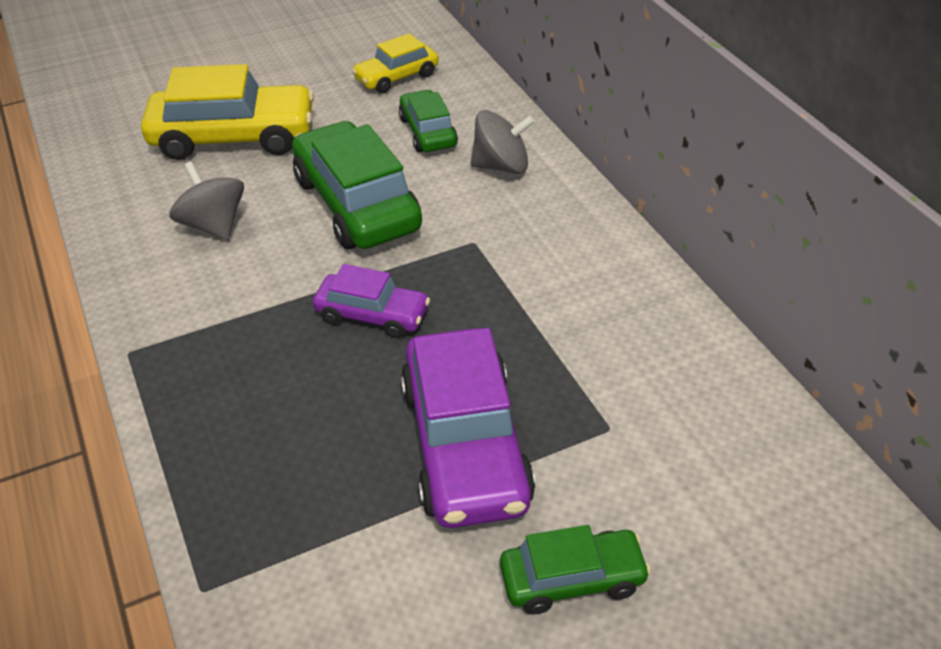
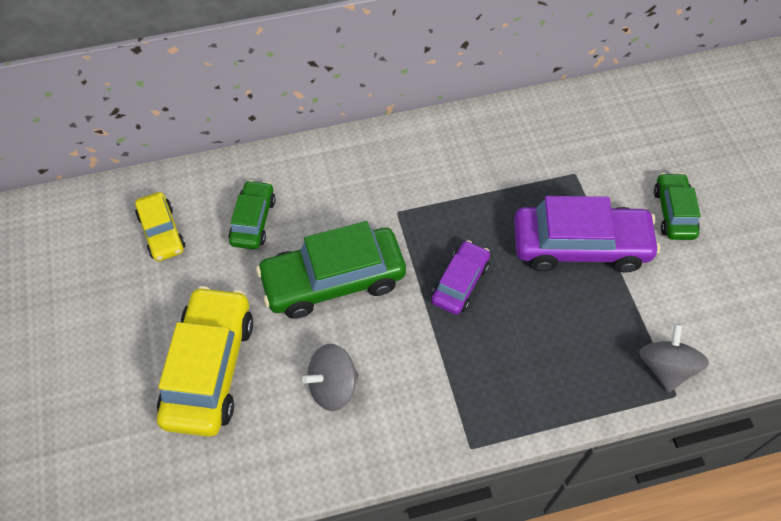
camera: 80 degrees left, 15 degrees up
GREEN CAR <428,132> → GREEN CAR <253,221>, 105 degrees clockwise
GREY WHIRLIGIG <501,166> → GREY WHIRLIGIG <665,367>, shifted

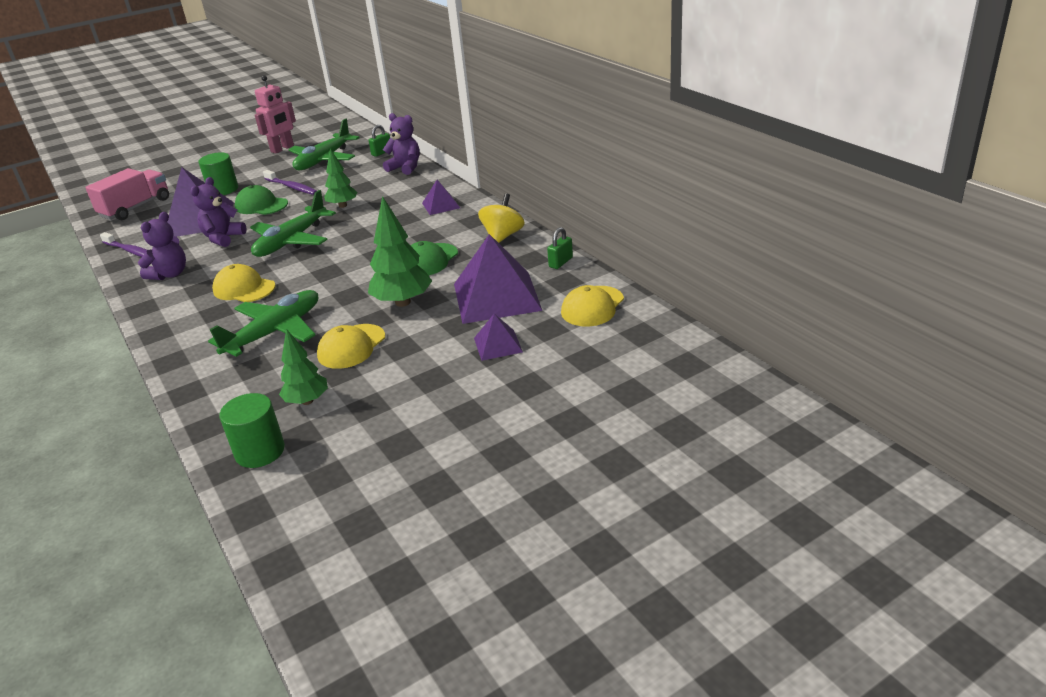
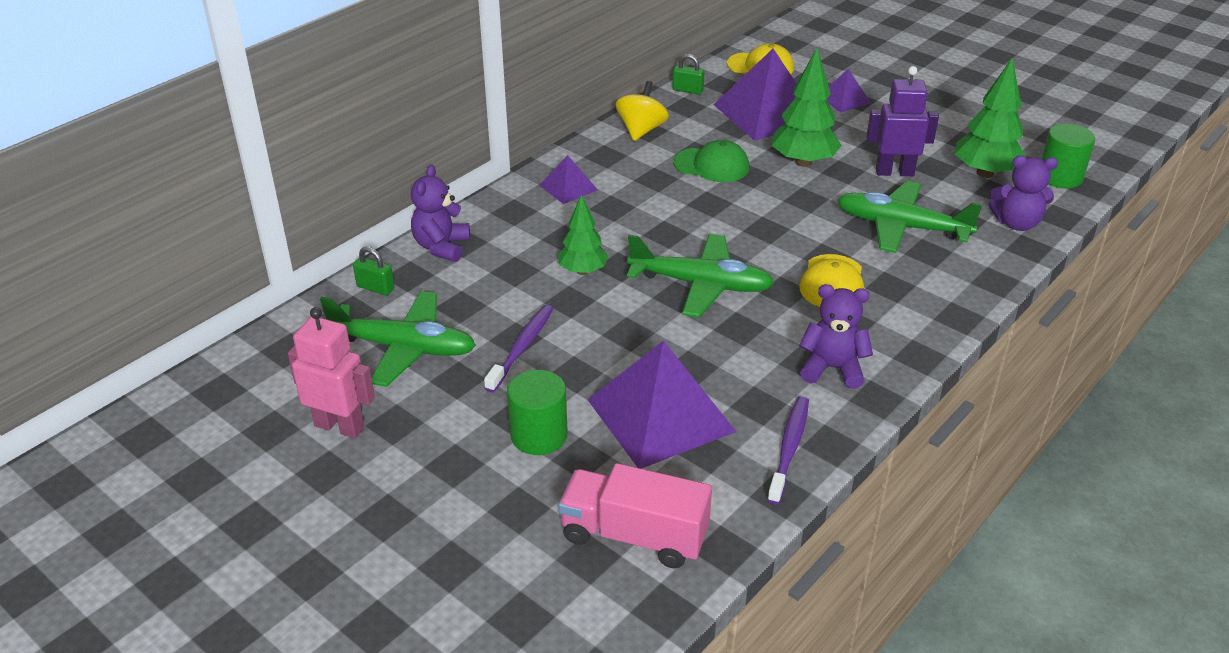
camera: 110 degrees left, 5 degrees up
VIOLET TEDDY BEAR <223,238> → VIOLET TEDDY BEAR <1016,223>, shifted
GREEN PEAKED CAP <261,205> → -
GREEN TREE <307,401> → GREEN TREE <985,173>, x1.55
YELLOW PEAKED CAP <351,346> → VIOLET TOY ROBOT <894,172>
YELLOW WHIRLIGIG <503,236> → YELLOW WHIRLIGIG <641,130>, 105 degrees clockwise

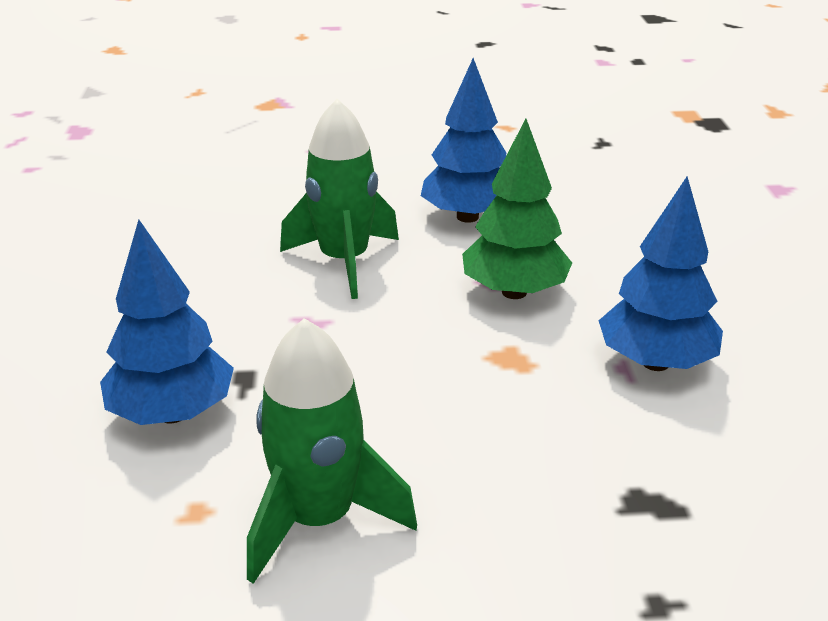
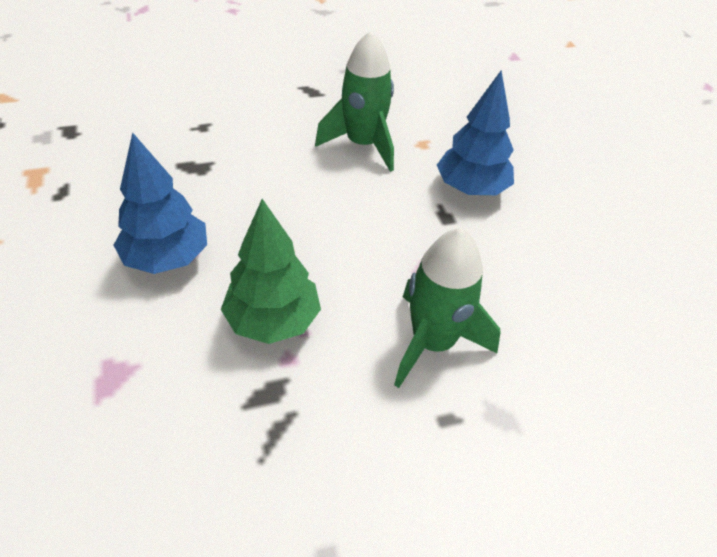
camera: 165 degrees right, 15 degrees up
BLUE TREE <467,217> → -

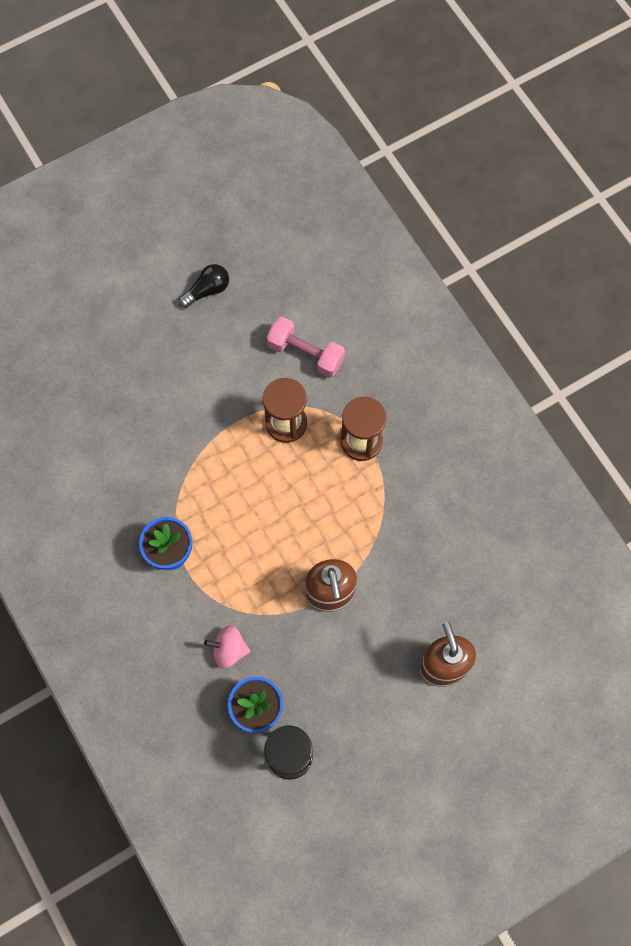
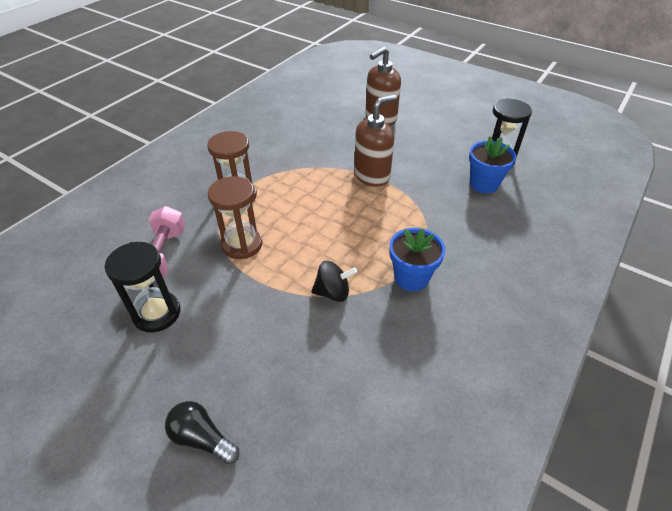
camera: 115 degrees left, 25 degrees down
EBONY LIGHTBULB <207,290> → EBONY LIGHTBULB <202,438>, shifted
PINK WHIRLIGIG <229,650> → -
- → EBONY HOURGLASS <157,313>
- → EBONY WHIRLIGIG <333,292>

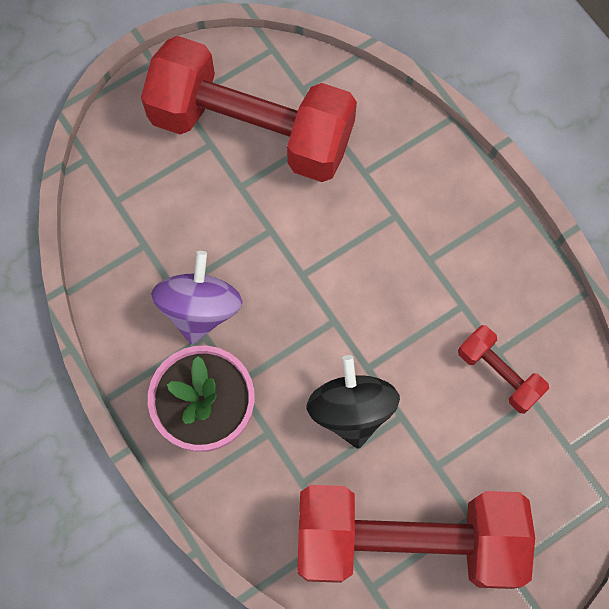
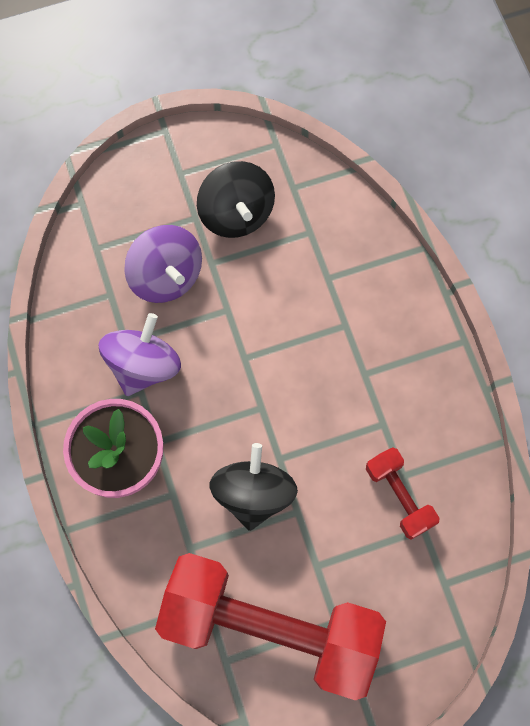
camera: 15 degrees right, 0 degrees up
CRIMSON DUMBBELL <251,129> → EBONY WHIRLIGIG <236,213>
- → VIOLET WHIRLIGIG <166,276>

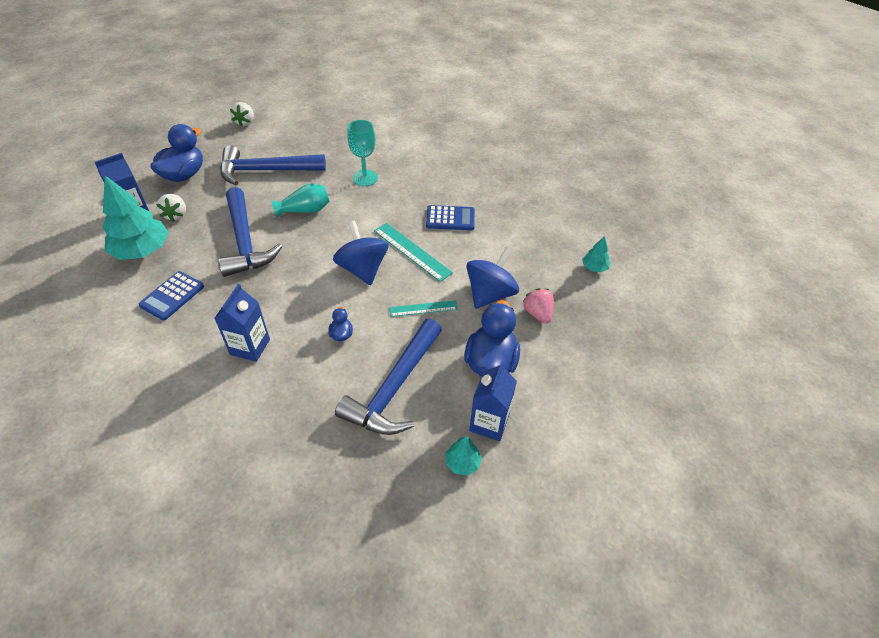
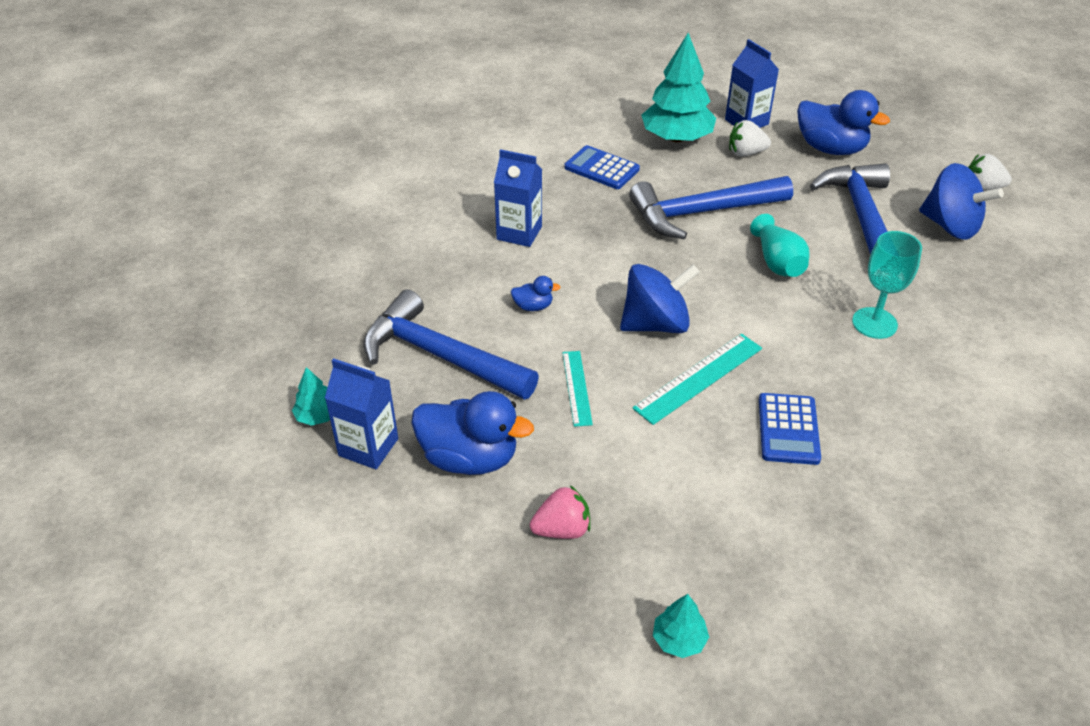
camera: 95 degrees right, 5 degrees down
BLUE WHIRLIGIG <490,294> → BLUE WHIRLIGIG <950,226>, shifted

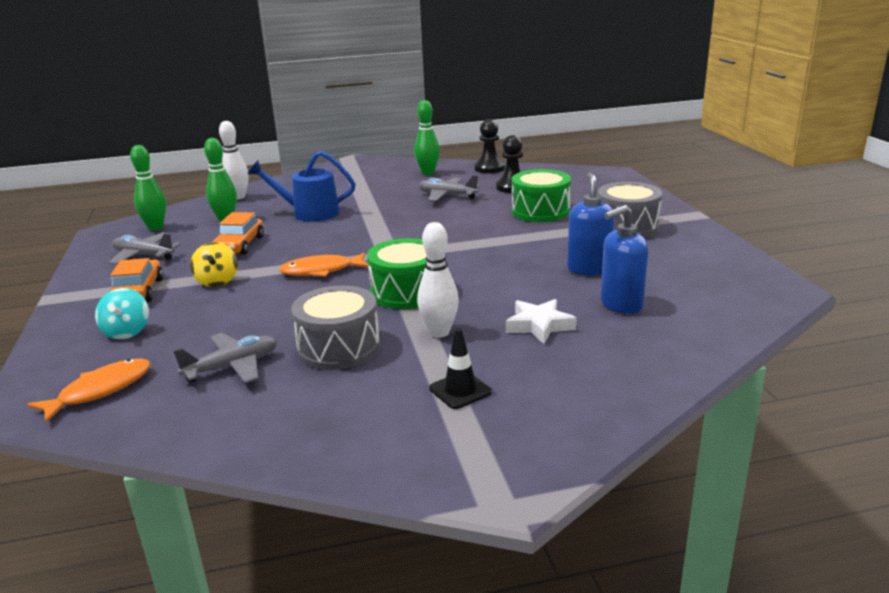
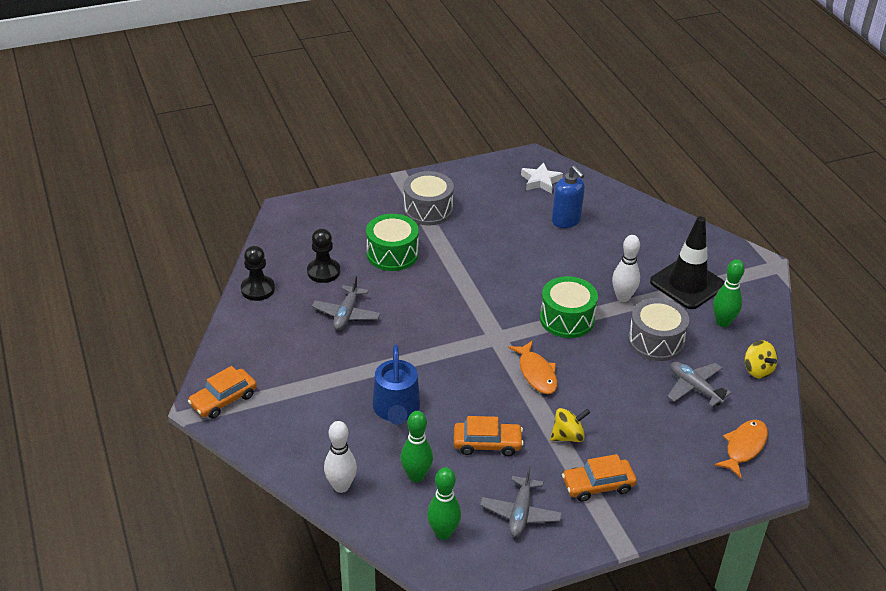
camera: 100 degrees left, 15 degrees up
BRIGHT ORANGE FISH FIGURE <100,390> → BRIGHT ORANGE FISH FIGURE <744,447>, 90 degrees clockwise
TEAL WHIRLIGIG <127,332> → -
GREEN SKITTLE <428,173> → GREEN SKITTLE <723,322>, shifted
EBONY TRAFFIC CONE <460,390> → EBONY TRAFFIC CONE <687,284>, x2.04
SNOW-WHITE STAR <539,325> → SNOW-WHITE STAR <540,181>, shifted
BLUE PUMP BOTTLE <588,269> → -
- → BRIGHT ORANGE CAR <223,400>
- → YELLOW WHIRLIGIG <757,370>

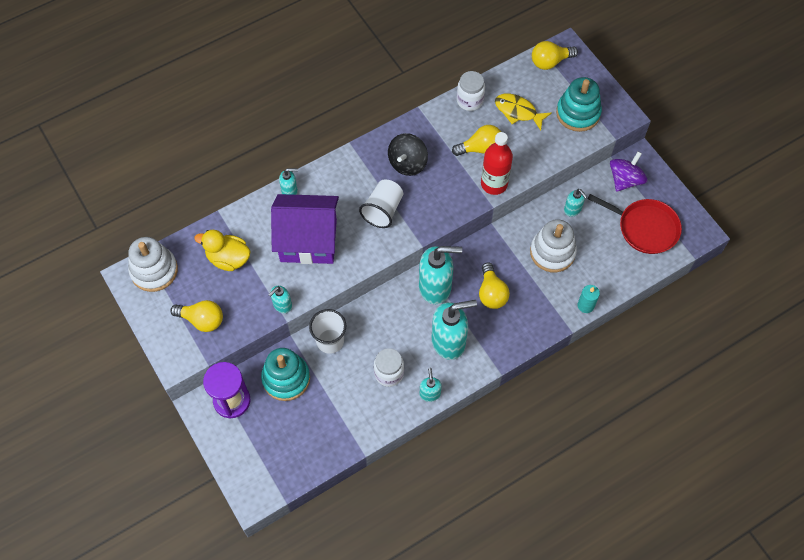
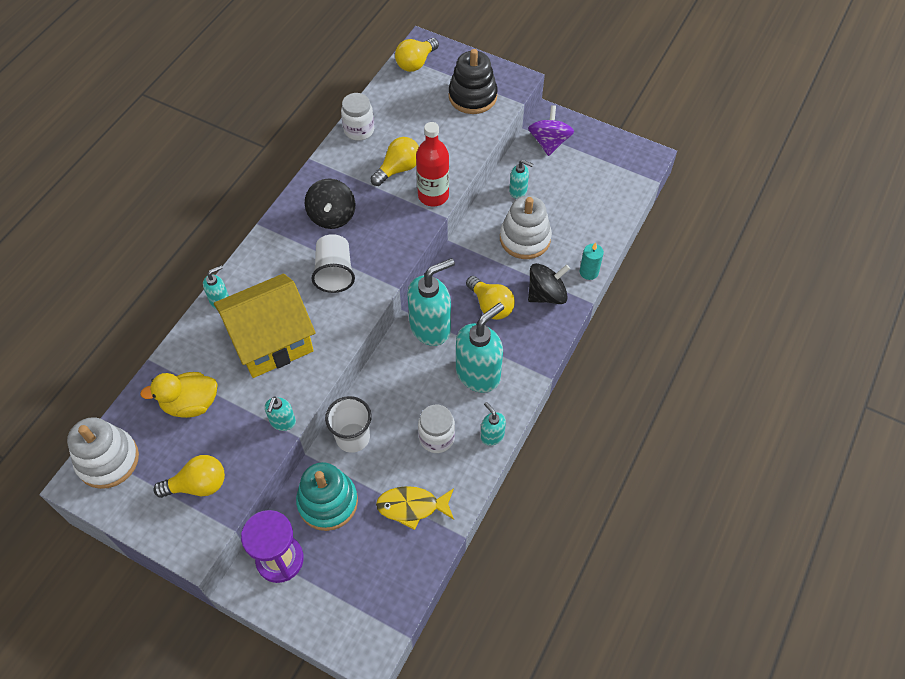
camera: 30 degrees left, 5 degrees down
VIOLET HOUSE <308,240> → YELLOW HOUSE <271,341>
YELLOW FISH FIGURE <518,112> → YELLOW FISH FIGURE <412,507>, shifted
TEAL RING STACKER <578,113> → EBONY RING STACKER <472,96>
CRIMSON FRYING PAN <645,228> → -
- → EBONY WHIRLIGIG <546,294>

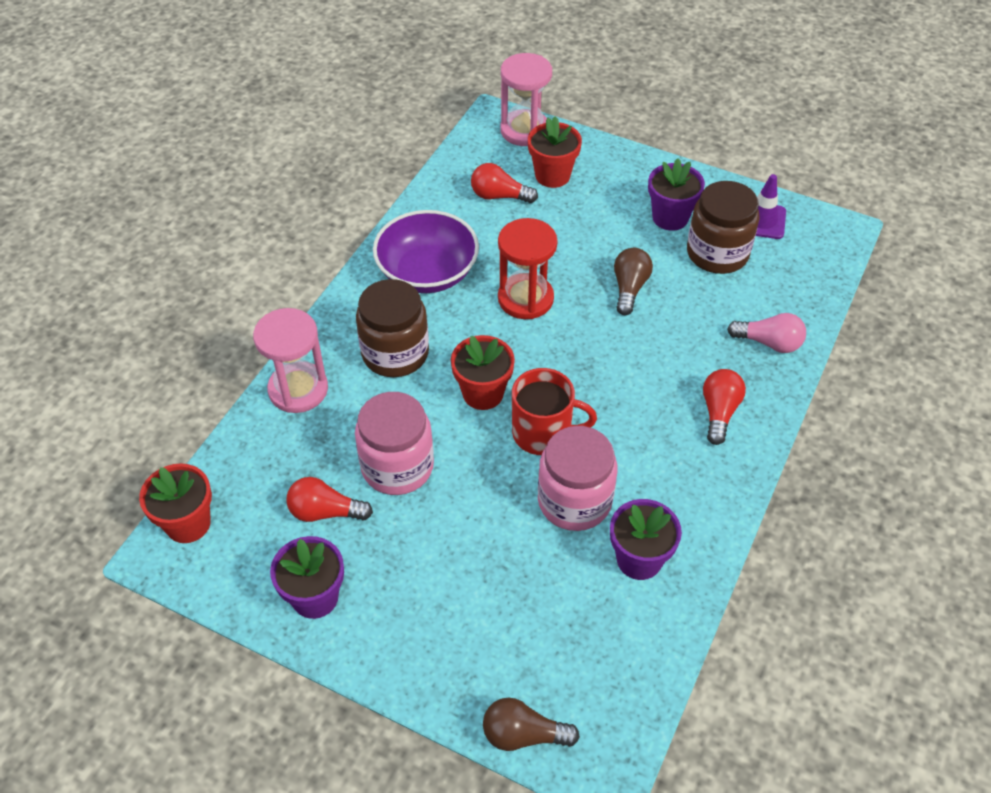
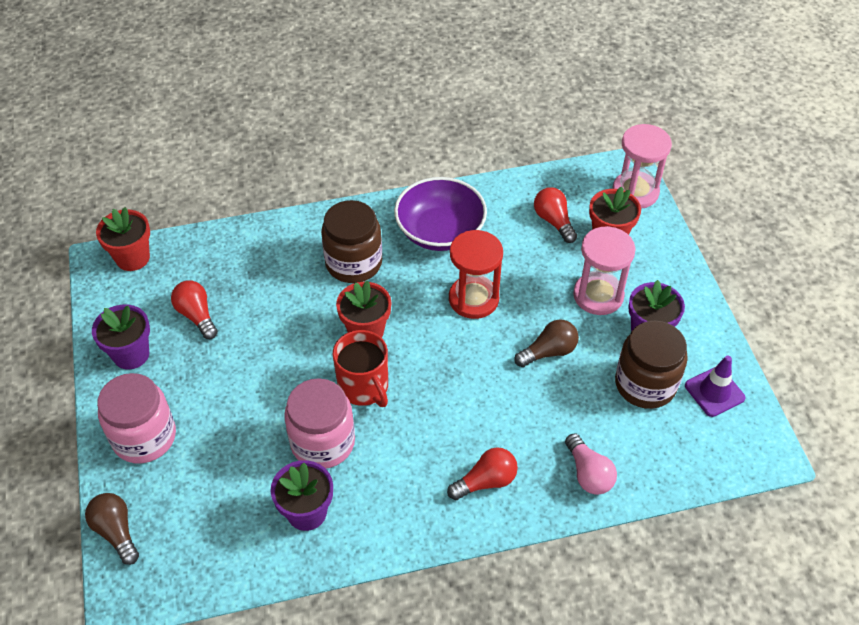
camera: 50 degrees right, 0 degrees up
PINK HOURGLASS <298,389> → PINK HOURGLASS <598,295>, shifted
PINK JAM JAR <397,466> → PINK JAM JAR <144,437>, shifted

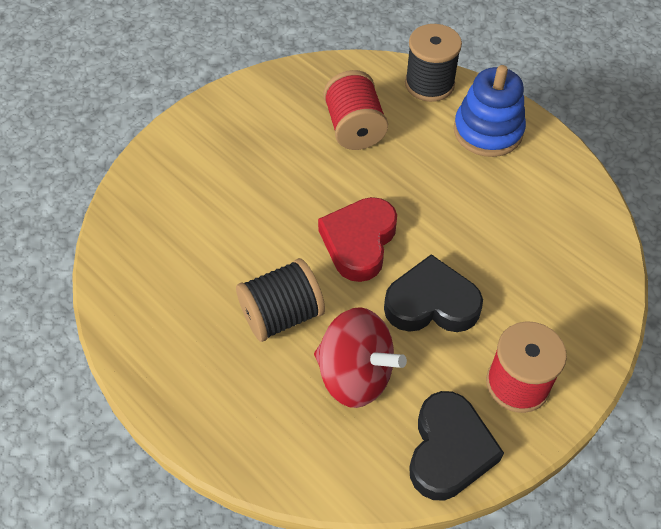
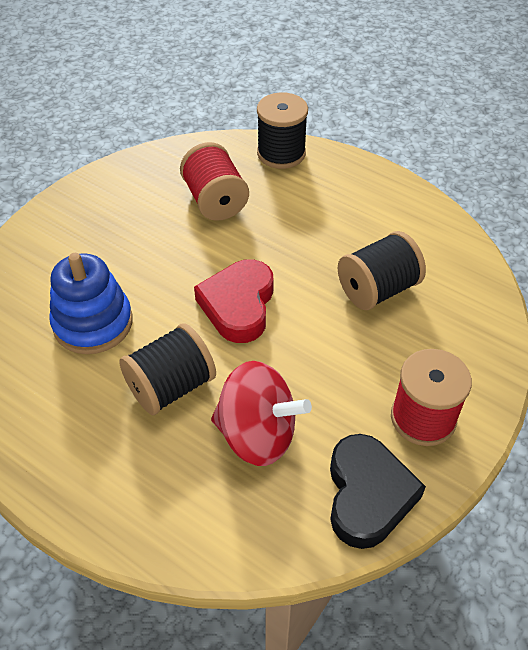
camera: 10 degrees left, 5 degrees down
EBONY HEART SHAPE <431,303> → -
BLUE RING STACKER <488,131> → BLUE RING STACKER <93,323>, shifted
- → EBONY SPOOL <377,289>

